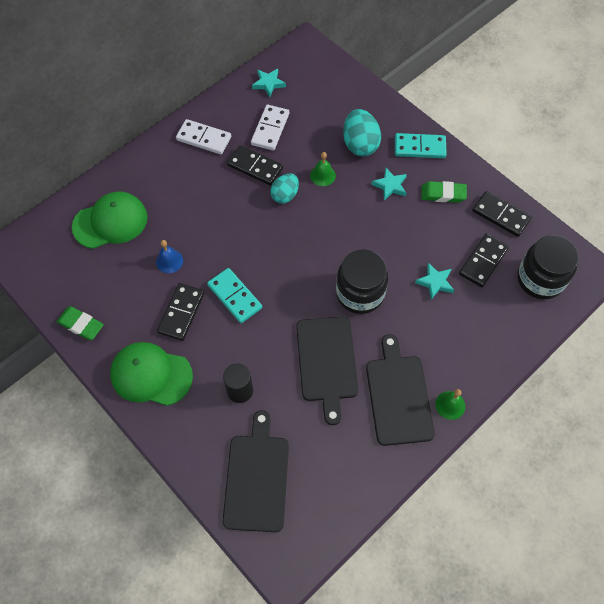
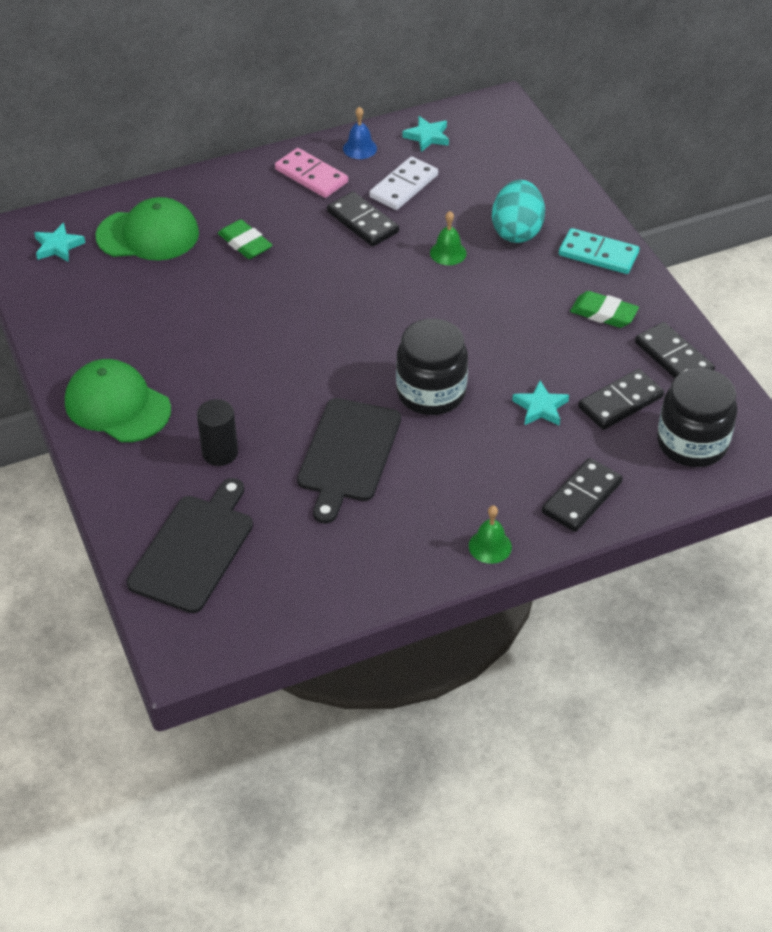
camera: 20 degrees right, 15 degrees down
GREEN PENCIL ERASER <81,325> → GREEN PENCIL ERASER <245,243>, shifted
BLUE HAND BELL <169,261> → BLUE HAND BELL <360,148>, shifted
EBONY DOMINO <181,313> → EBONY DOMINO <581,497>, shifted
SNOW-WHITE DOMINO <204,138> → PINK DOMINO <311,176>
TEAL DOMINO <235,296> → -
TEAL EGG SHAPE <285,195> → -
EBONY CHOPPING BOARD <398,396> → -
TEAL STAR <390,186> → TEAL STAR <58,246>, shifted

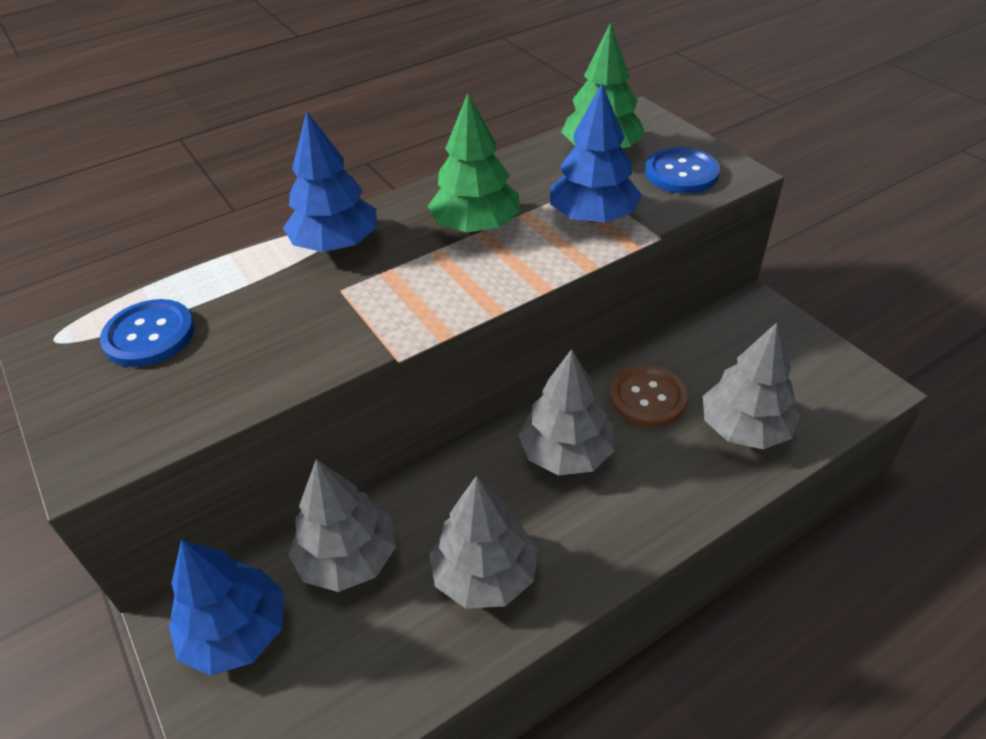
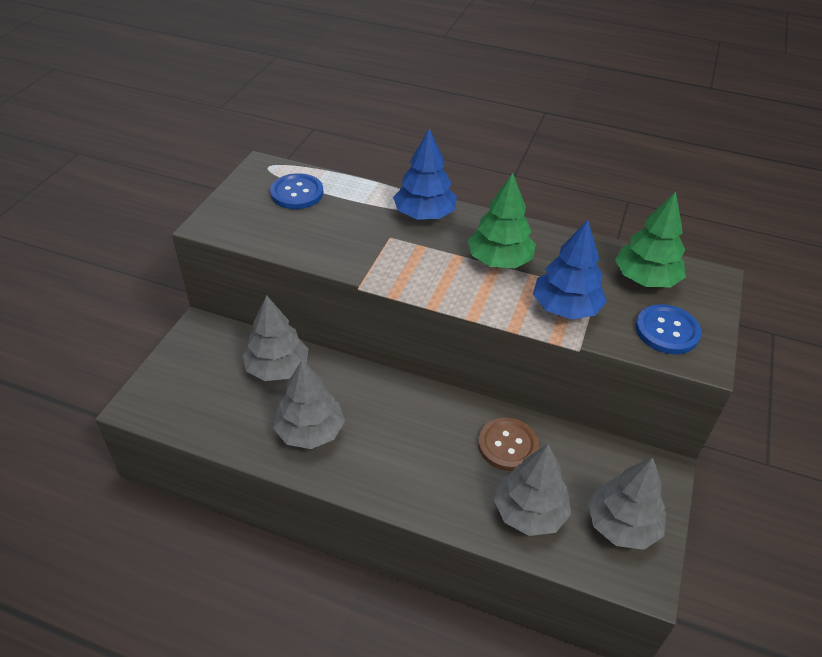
camera: 50 degrees right, 0 degrees up
BLUE TREE <236,633> → -
GREY TREE <566,453> → GREY TREE <622,524>, shifted

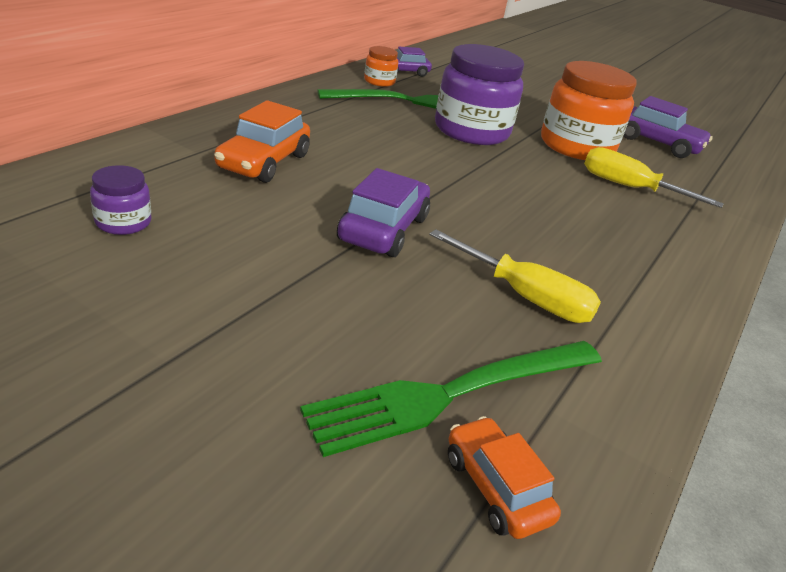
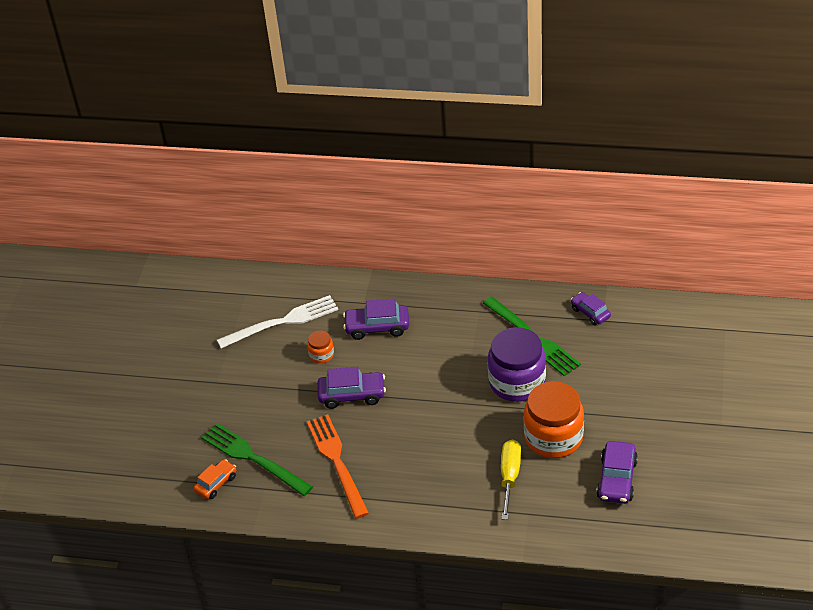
camera: 75 degrees right, 10 degrees up
VIOLET JAM JAR <123,222> → SNOW-WHITE DINNER FORK <283,321>
BRIGHT ORANGE CAR <264,162> → VIOLET CAR <377,327>
BRIGHT ORANGE JAM JAR <379,81> → BRIGHT ORANGE JAM JAR <321,355>, shifted
YELLOW HAND SCREWDRIVER <525,297> → BRIGHT ORANGE DINNER FORK <336,461>

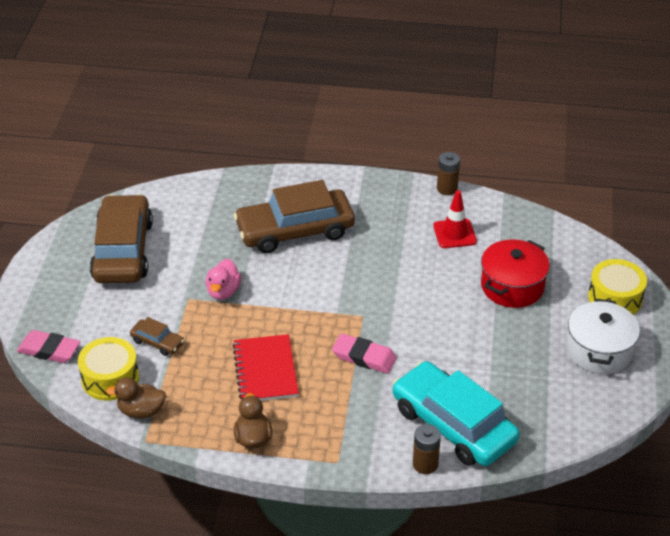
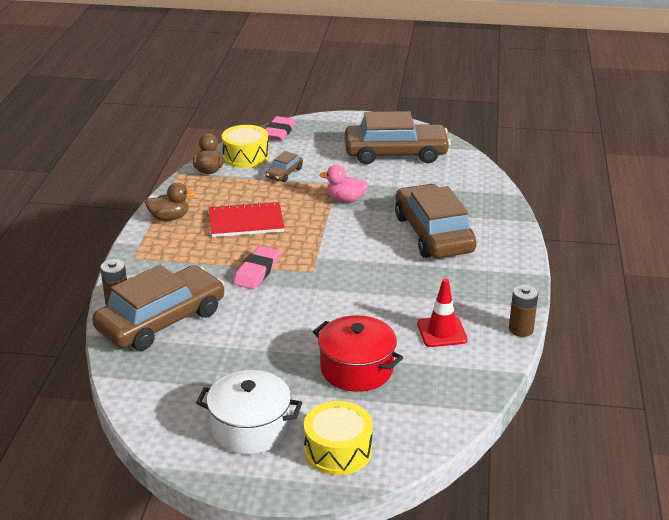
camera: 90 degrees right, 10 degrees down
TEAL CAR <453,424> → DARK BROWN CAR <161,320>

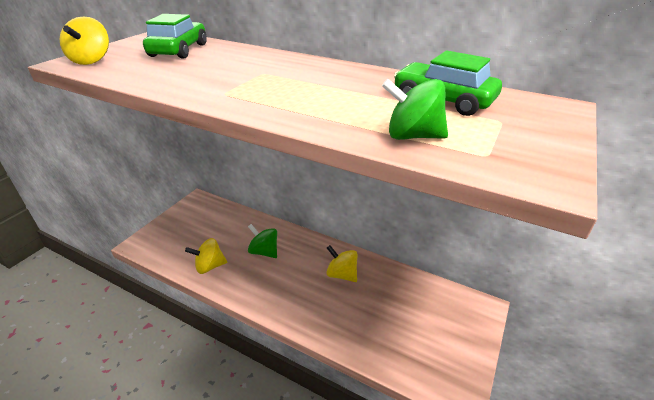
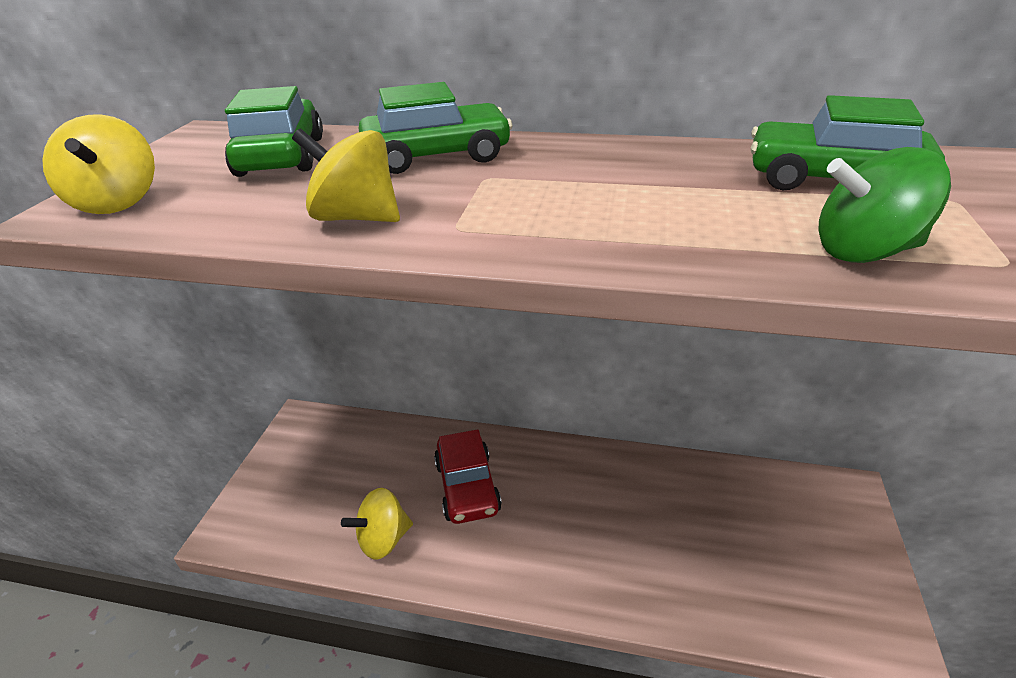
camera: 15 degrees left, 0 degrees up
GREEN WHIRLIGIG <264,251> → CRIMSON CAR <467,487>
YELLOW WHIRLIGIG <342,274> → YELLOW WHIRLIGIG <356,218>, shifted
- → GREEN CAR <437,156>

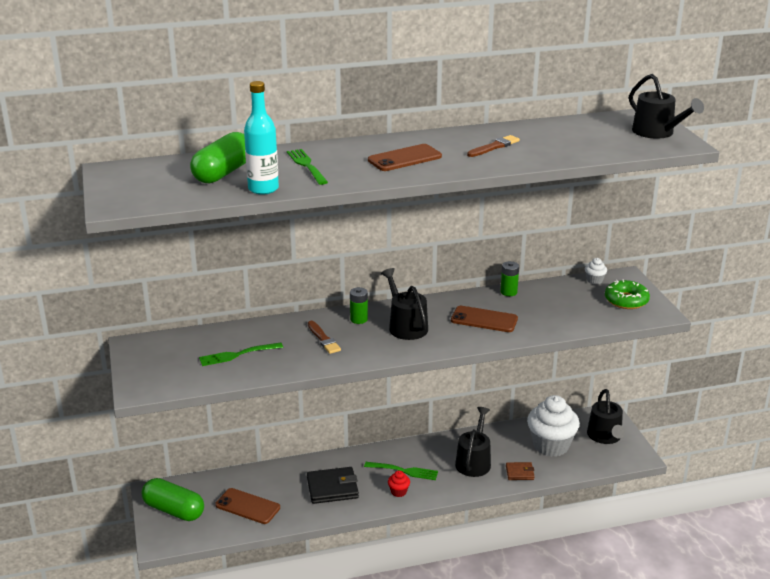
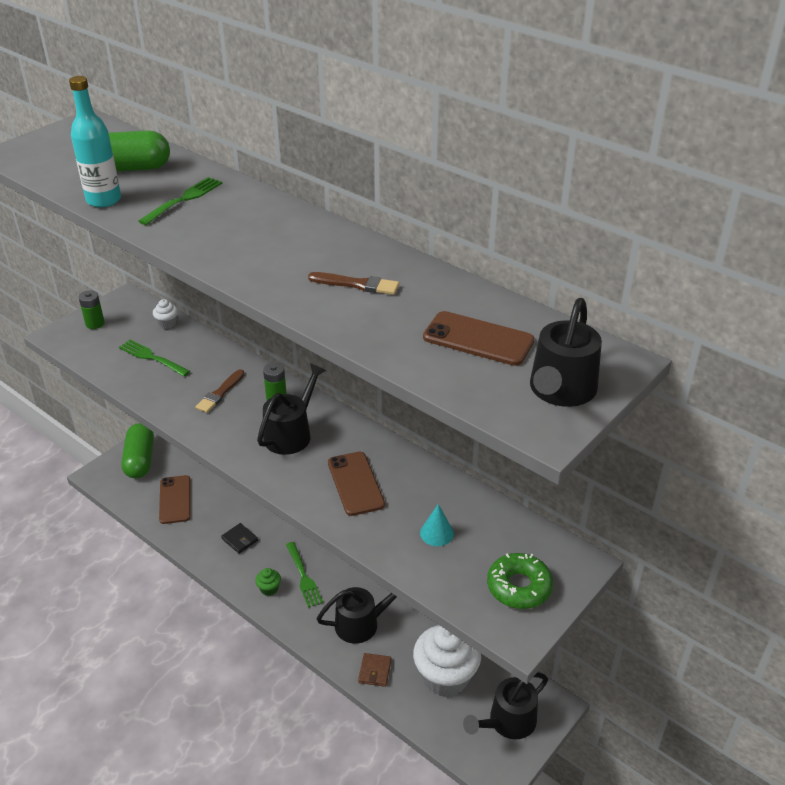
camera: 55 degrees right, 10 degrees up
EBONY CARD WALLET <332,488> → EBONY CARD WALLET <239,539>, x0.57
DARK BROWN SMARTPHONE <404,158> → DARK BROWN SMARTPHONE <478,339>, shifted
CRIMSON CUPCAKE <398,492> → GREEN CUPCAKE <269,589>
GREEN POWER CELL <508,292> → GREEN POWER CELL <95,323>, shifted
DARK BROWN CARD WALLET <519,473> → DARK BROWN CARD WALLET <375,671>, 45 degrees clockwise
SNOW-WHITE CUPCAKE <594,280> → SNOW-WHITE CUPCAKE <167,324>, shifted
- → TEAL CONE <436,533>

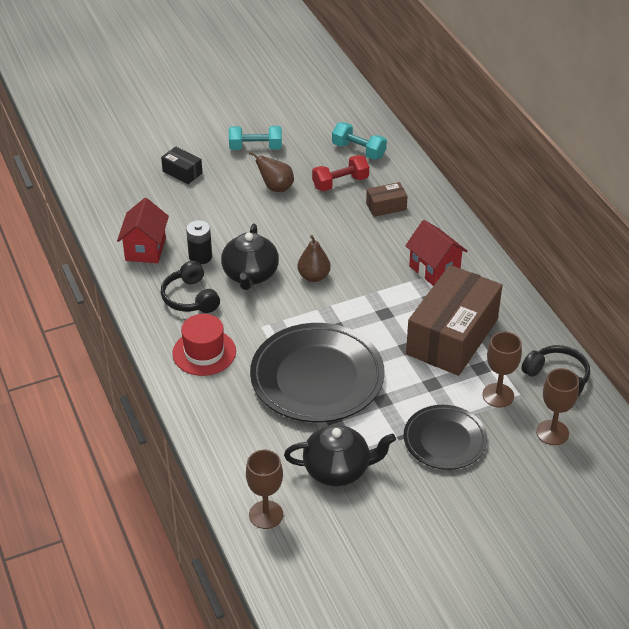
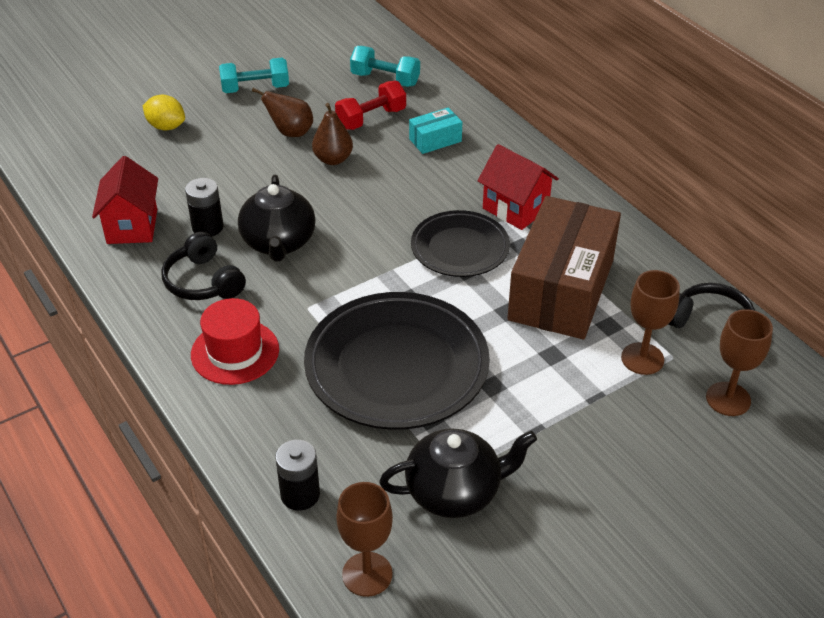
camera: 10 degrees left, 0 degrees up
EBONY PACKAGE <182,172> → YELLOW TOY LEMON <166,126>
DARK BROWN TOY PEAR <314,276> → DARK BROWN TOY PEAR <333,159>, shifted
DARK BROWN PACKAGE <386,206> → TEAL PACKAGE <435,140>
EBONY DINNER PLATE <444,440> → EBONY DINNER PLATE <460,248>, shifted
- → EBONY POWER CELL <300,495>

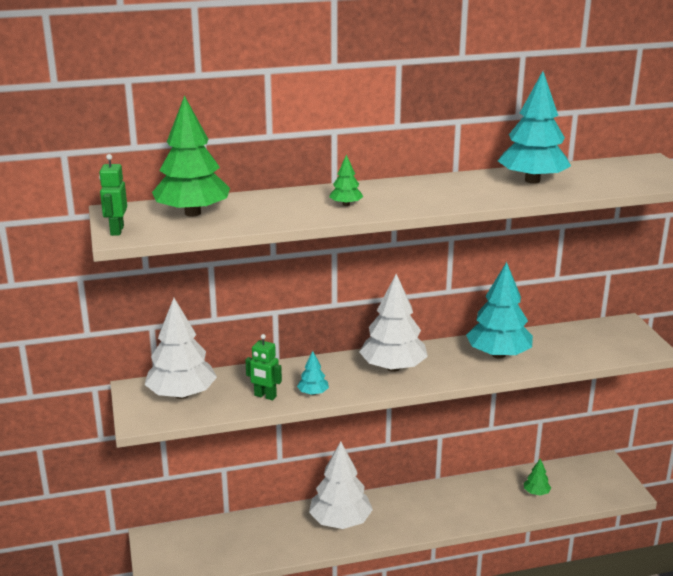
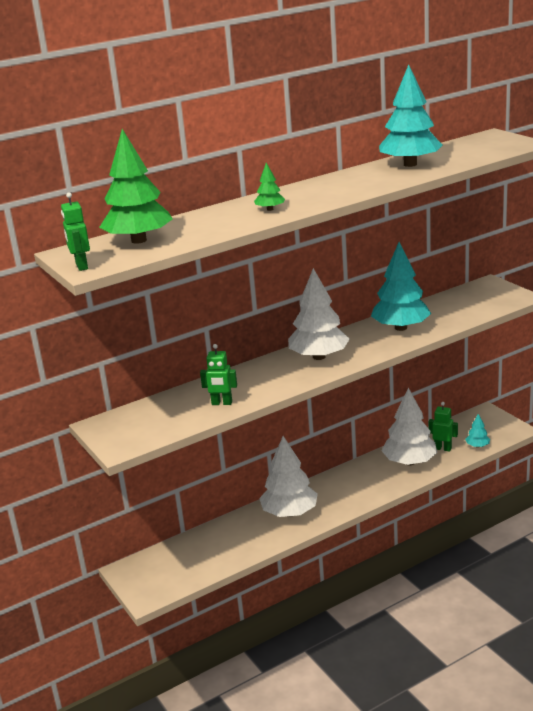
camera: 15 degrees left, 0 degrees up
SNOW-WHITE TREE <182,394> → SNOW-WHITE TREE <409,462>, shifted
TEAL TREE <313,393> → TEAL TREE <477,446>, shifted
GREEN TREE <536,492> → GREEN TOY ROBOT <443,448>

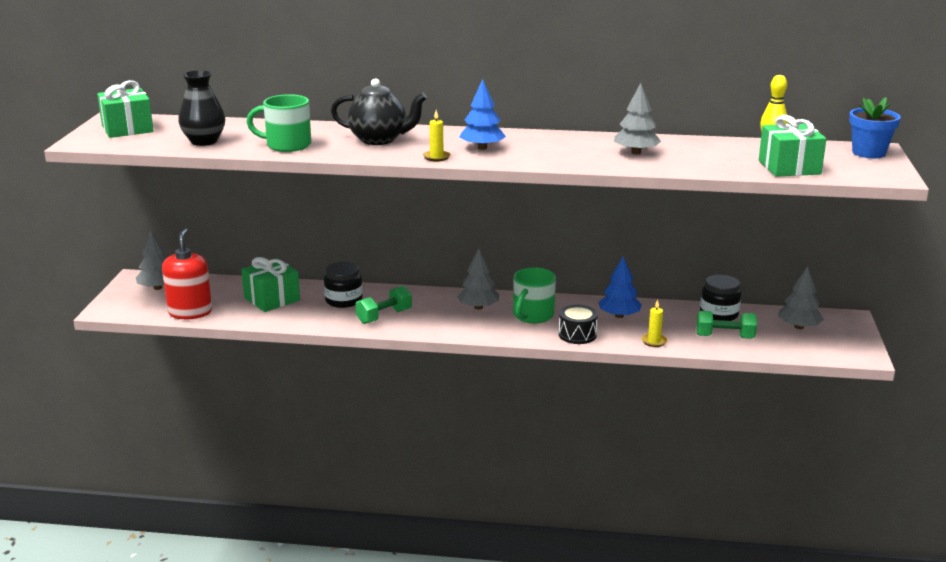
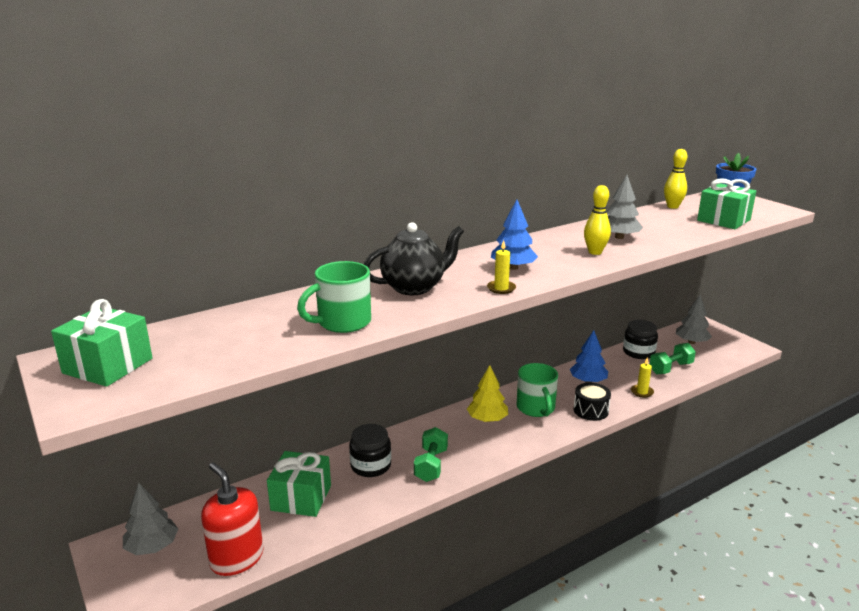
camera: 40 degrees left, 0 degrees up
EBONY VASE <204,141> → -
GREY TREE <478,307> → YELLOW TREE <487,419>
- → YELLOW SKITTLE <595,252>

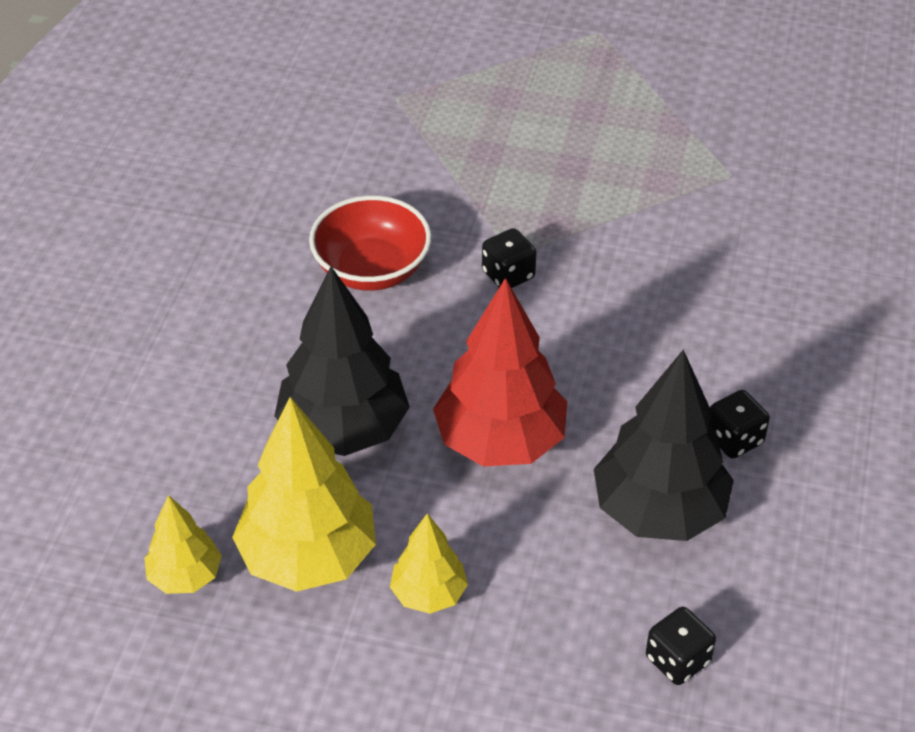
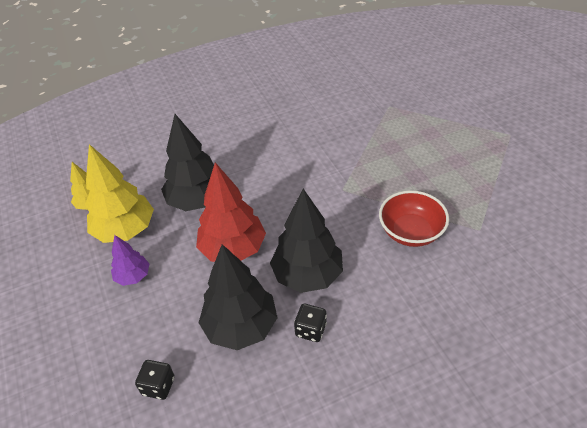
camera: 55 degrees right, 0 degrees up
CRIMSON BOWL <372,269> → CRIMSON BOWL <411,232>, shifted
YELLOW TREE <428,594> → VIOLET TREE <133,276>
EBONY DIE <508,275> → -
- → EBONY TREE <307,275>

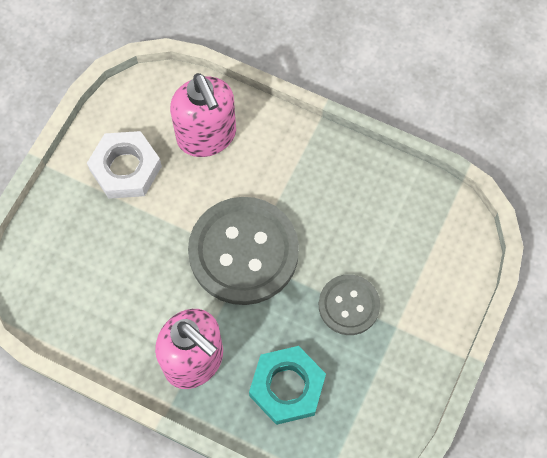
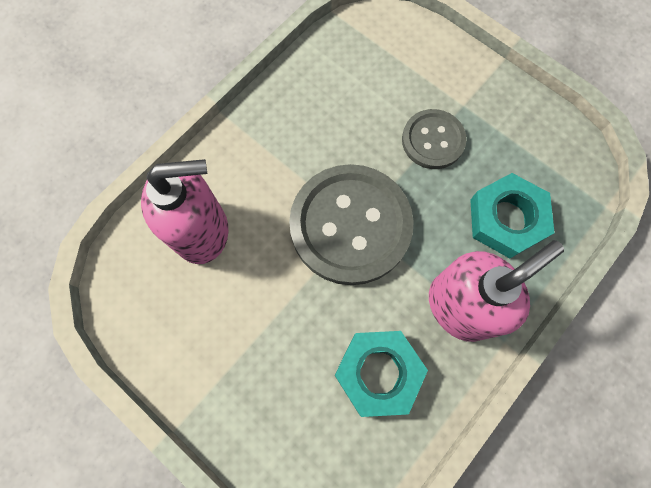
camera: 75 degrees left, 5 degrees up
SNOW-WHITE NUT <126,169> → -
- → TEAL NUT <378,373>

